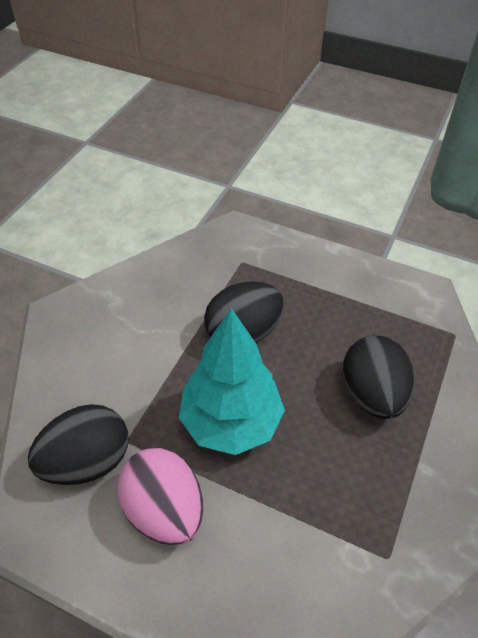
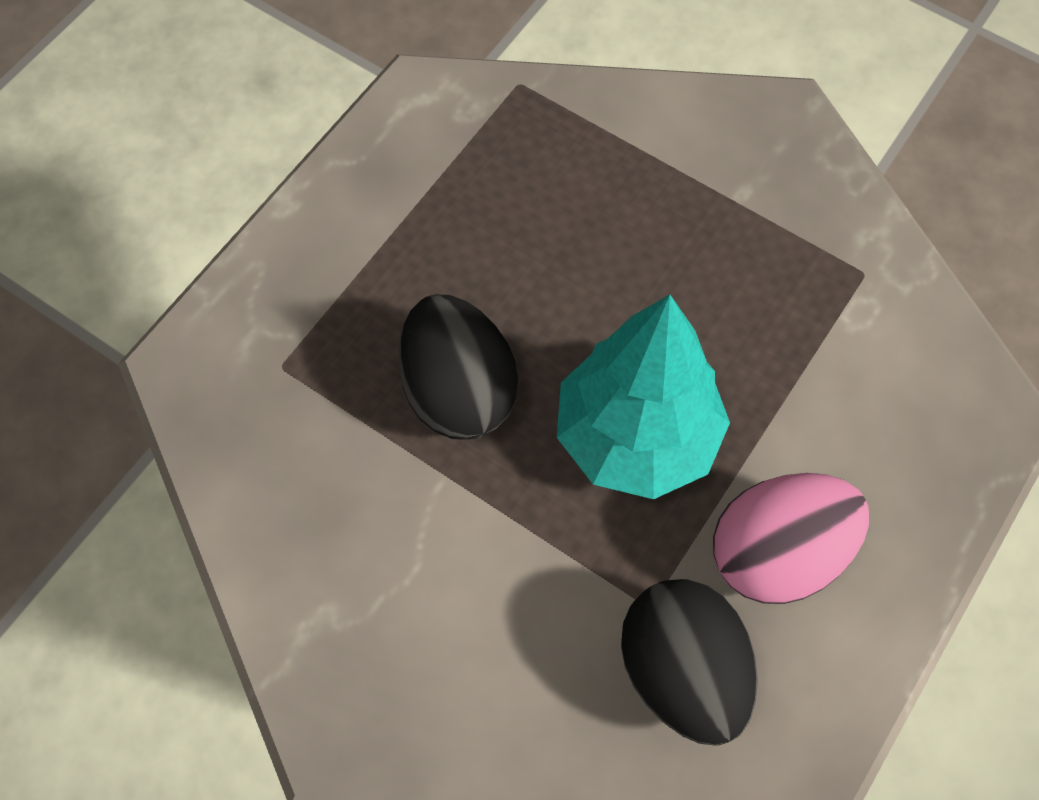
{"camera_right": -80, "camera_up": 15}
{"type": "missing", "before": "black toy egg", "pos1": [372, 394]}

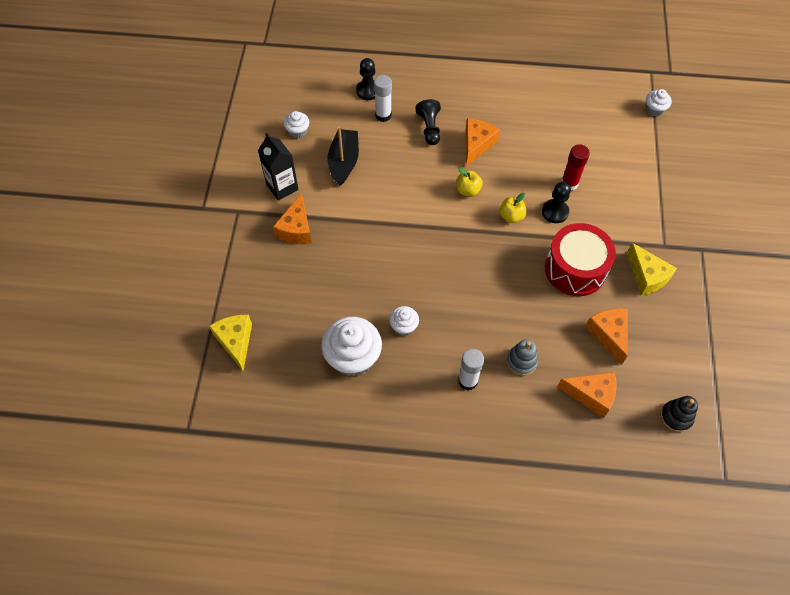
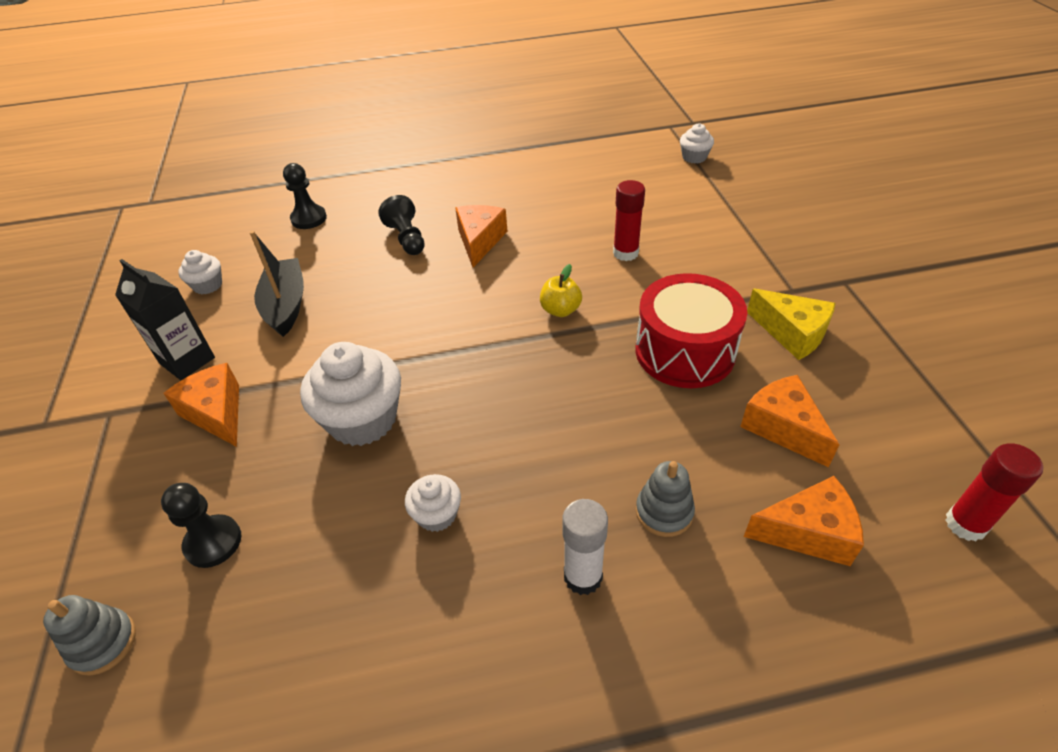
{"camera_right": -15, "camera_up": -15}
{"type": "exchanged", "before": "yellow cheese", "after": "gray ring stacker", "pos1": [235, 341], "pos2": [103, 643]}
{"type": "spun", "before": "orange-coloured cheese", "pos1": [296, 229], "pos2": [216, 413], "turn": 150}
{"type": "relocated", "before": "white muffin", "pos1": [353, 357], "pos2": [362, 419]}
{"type": "missing", "before": "white stick of glue", "pos1": [383, 115]}
{"type": "missing", "before": "yellow apple fruit", "pos1": [468, 190]}
{"type": "relocated", "before": "black pawn", "pos1": [555, 212], "pos2": [213, 542]}
{"type": "exchanged", "before": "black ring stacker", "after": "scarlet stick of glue", "pos1": [676, 417], "pos2": [965, 524]}

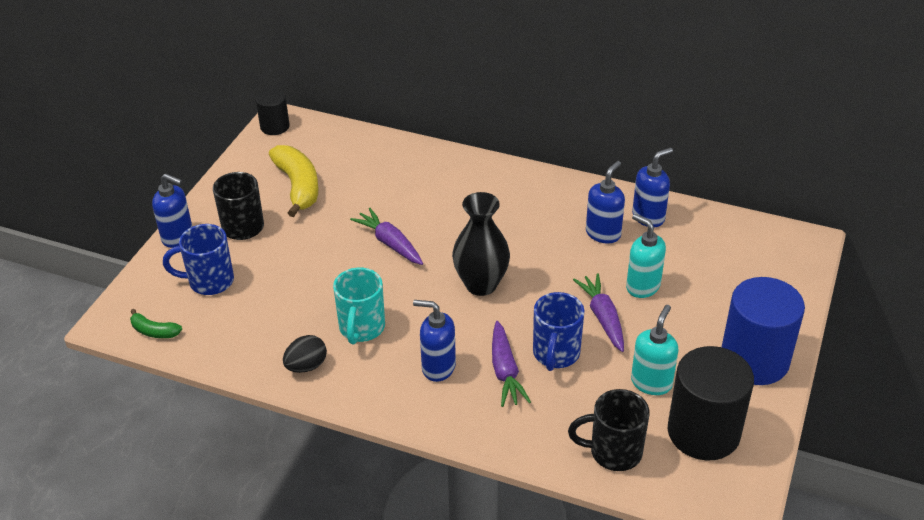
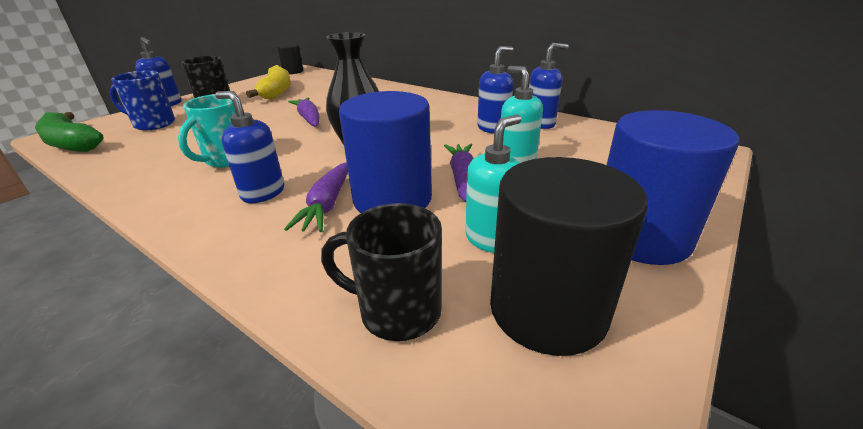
{"camera_right": 15, "camera_up": -10}
{"type": "size", "before": "leaf-green toy banana", "pos1": [154, 331], "pos2": [72, 143], "scale": 1.95}
{"type": "missing", "before": "black toy egg", "pos1": [306, 366]}
{"type": "exchanged", "before": "cobalt coffee mug", "after": "cobalt solid cylinder", "pos1": [556, 354], "pos2": [392, 199]}

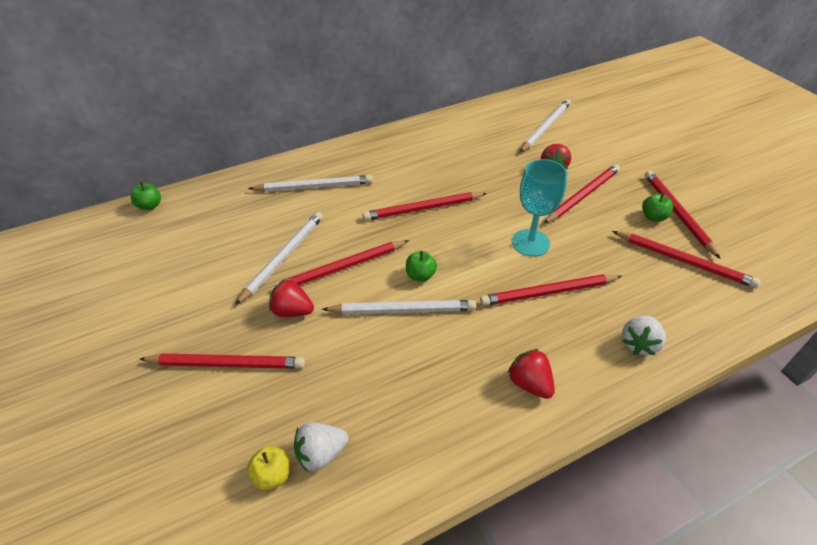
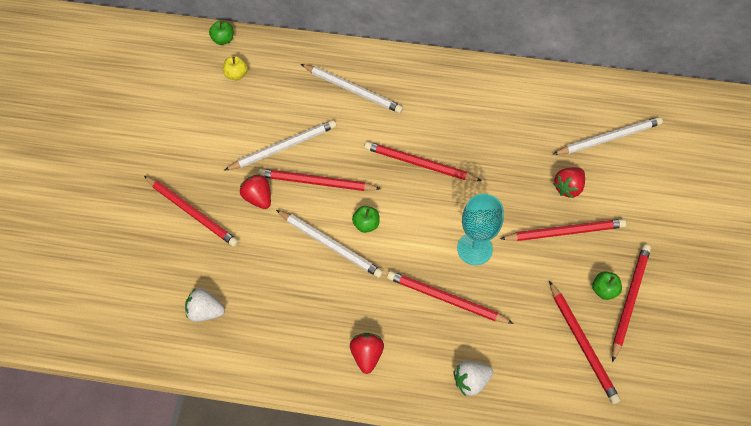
{"camera_right": 35, "camera_up": 15}
{"type": "relocated", "before": "yellow apple fruit", "pos1": [272, 475], "pos2": [236, 75]}

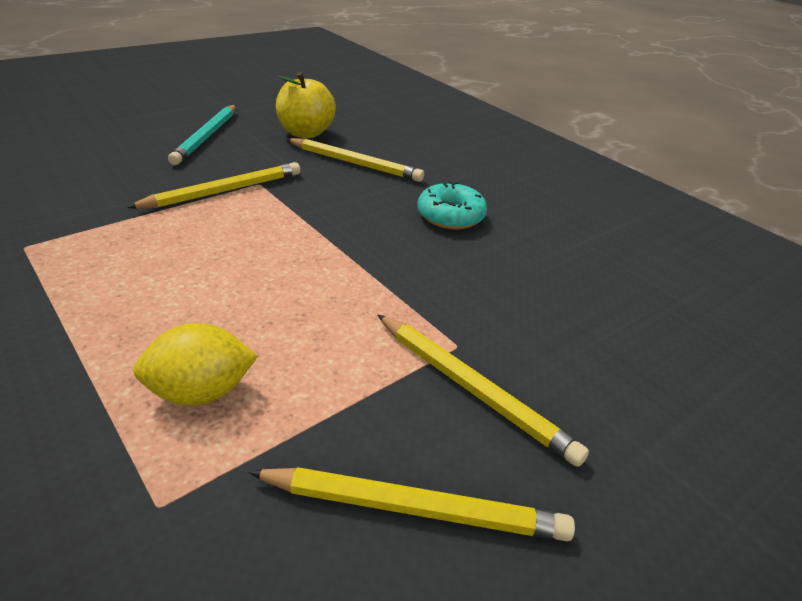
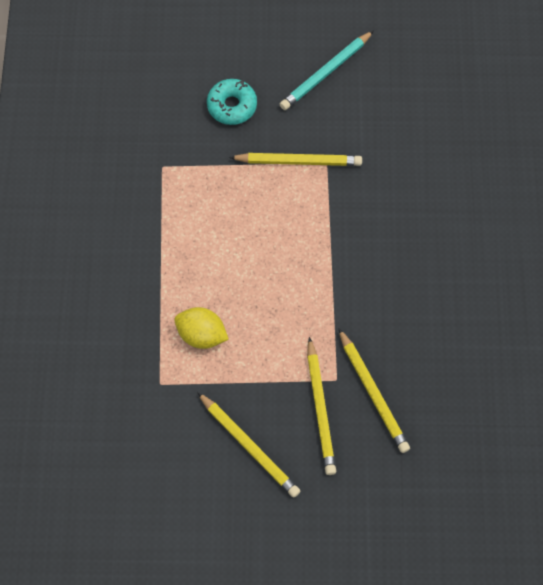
{"camera_right": 40, "camera_up": 30}
{"type": "missing", "before": "yellow apple fruit", "pos1": [306, 133]}
{"type": "relocated", "before": "yellow wooden pencil", "pos1": [355, 163], "pos2": [373, 393]}
{"type": "relocated", "before": "turquoise doughnut", "pos1": [450, 216], "pos2": [232, 106]}

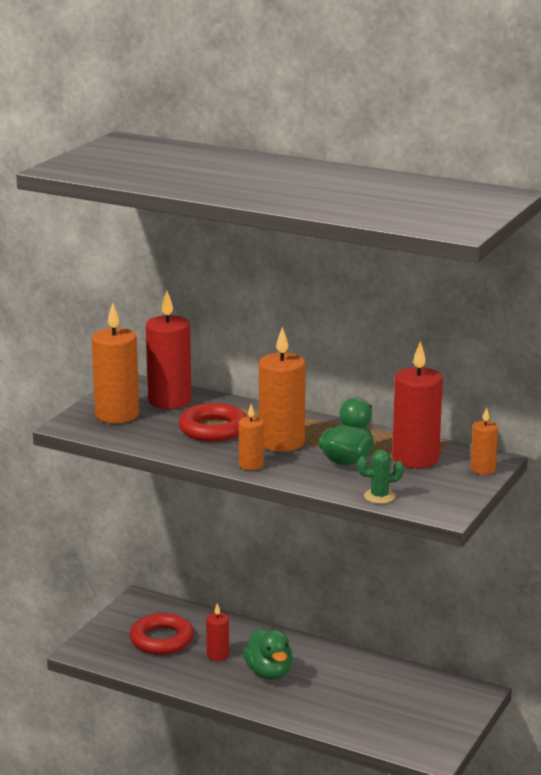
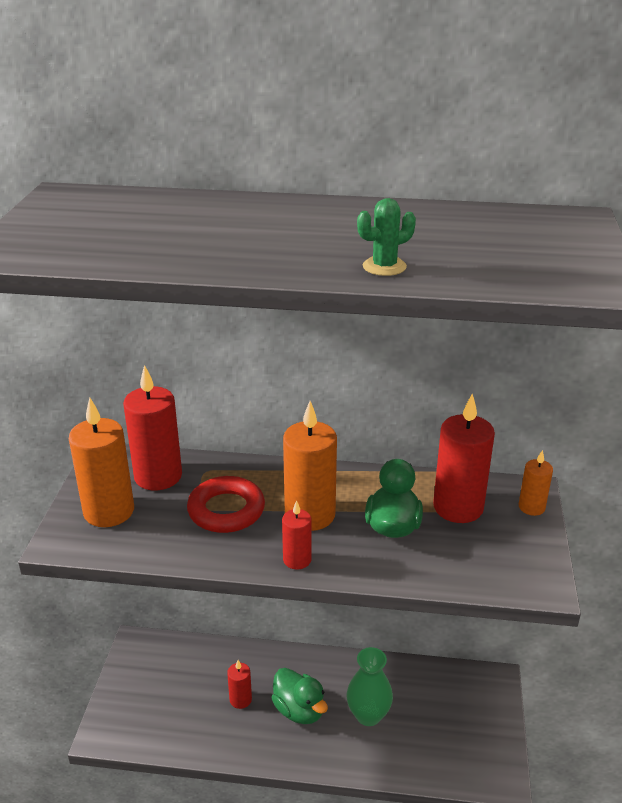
{"camera_right": -20, "camera_up": 10}
{"type": "missing", "before": "scarlet hoop", "pos1": [162, 640]}
{"type": "colour", "before": "orange-coloured wax candle", "after": "scarlet wax candle", "pos1": [251, 465], "pos2": [297, 560]}
{"type": "relocated", "before": "leaf-green prickly plant", "pos1": [379, 496], "pos2": [384, 267]}
{"type": "appeared", "after": "leaf-green tall vase", "pos2": [368, 715]}

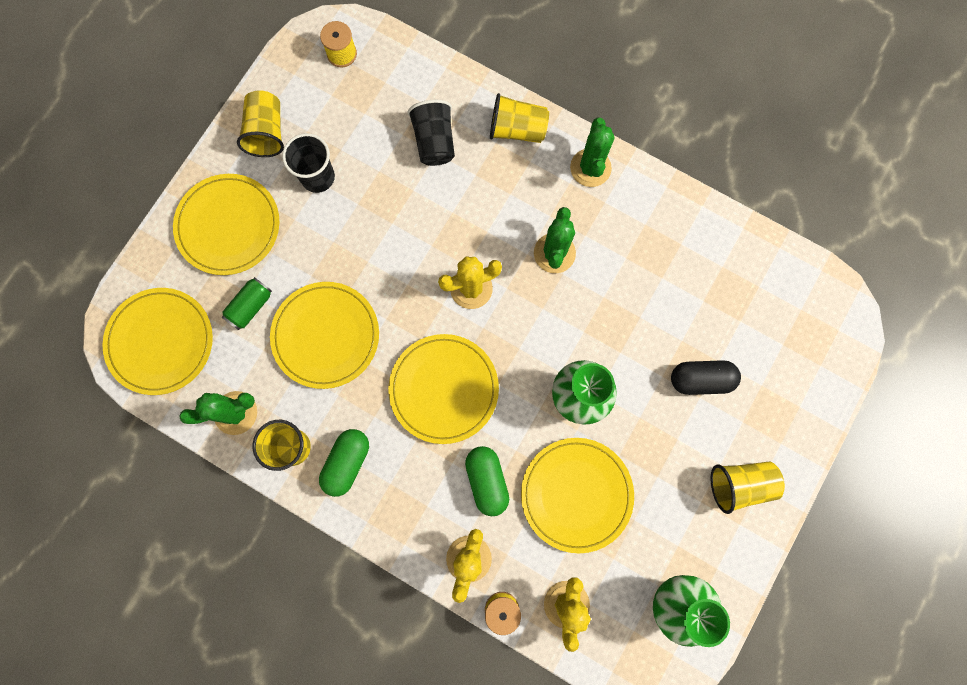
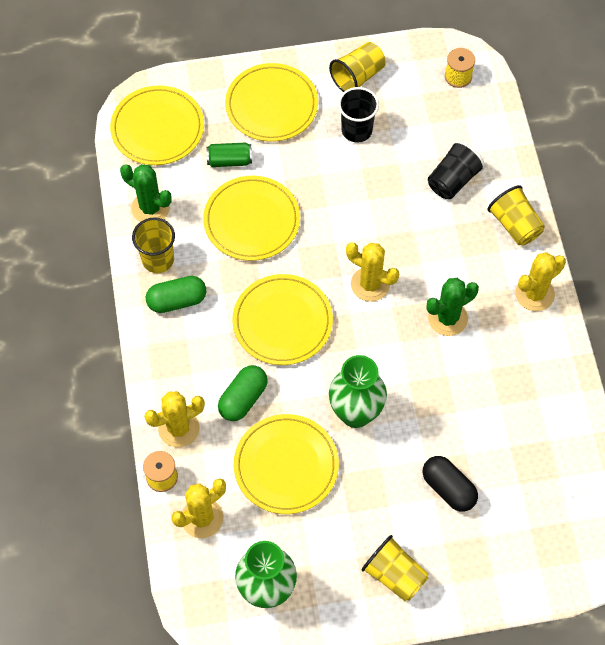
{"camera_right": 50, "camera_up": -15}
{"type": "colour", "before": "leaf-green prickly plant", "after": "yellow prickly plant", "pos1": [590, 168], "pos2": [534, 294]}

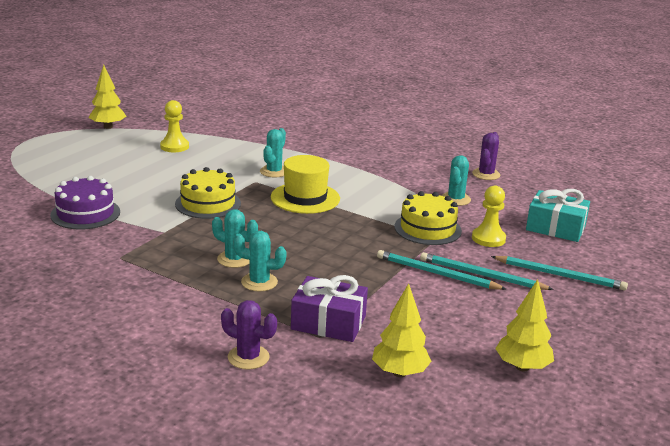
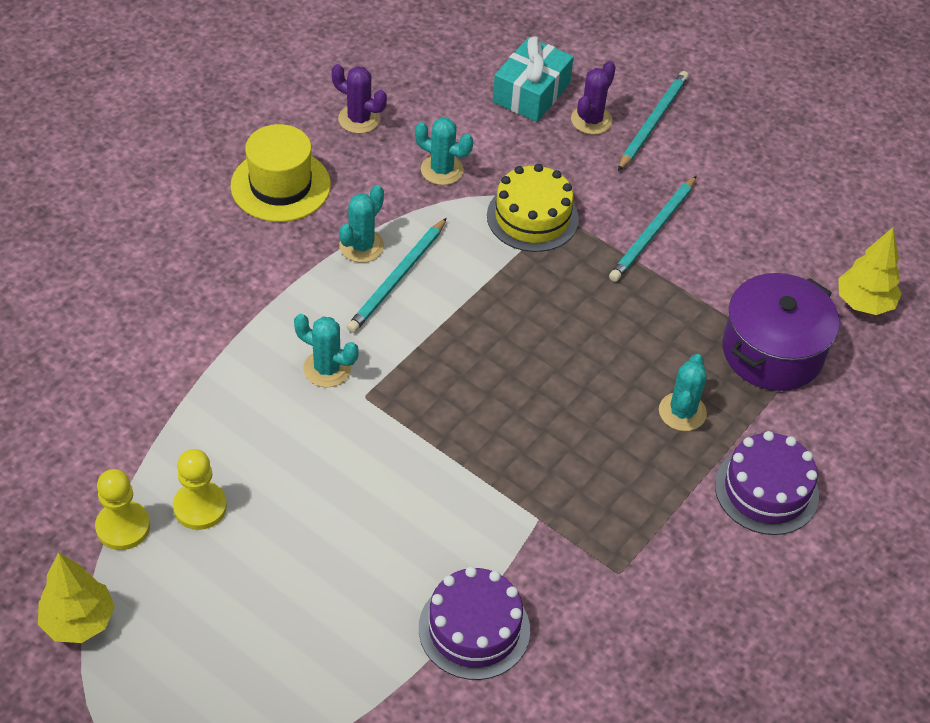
{"camera_right": -85, "camera_up": 25}
{"type": "missing", "before": "yellow layer cake", "pos1": [208, 203]}
{"type": "relocated", "before": "turquoise prickly plant", "pos1": [234, 259], "pos2": [361, 246]}
{"type": "relocated", "before": "violet prickly plant", "pos1": [248, 357], "pos2": [591, 120]}
{"type": "relocated", "before": "yellow top hat", "pos1": [305, 198], "pos2": [280, 185]}
{"type": "exchanged", "before": "violet present", "after": "violet stockpot", "pos1": [328, 323], "pos2": [772, 351]}
{"type": "relocated", "before": "turquoise wooden pencil", "pos1": [481, 275], "pos2": [397, 278]}
{"type": "relocated", "before": "yellow pawn", "pos1": [488, 238], "pos2": [123, 527]}
{"type": "missing", "before": "yellow tree", "pos1": [522, 367]}
{"type": "appeared", "after": "violet layer cake", "pos2": [766, 490]}

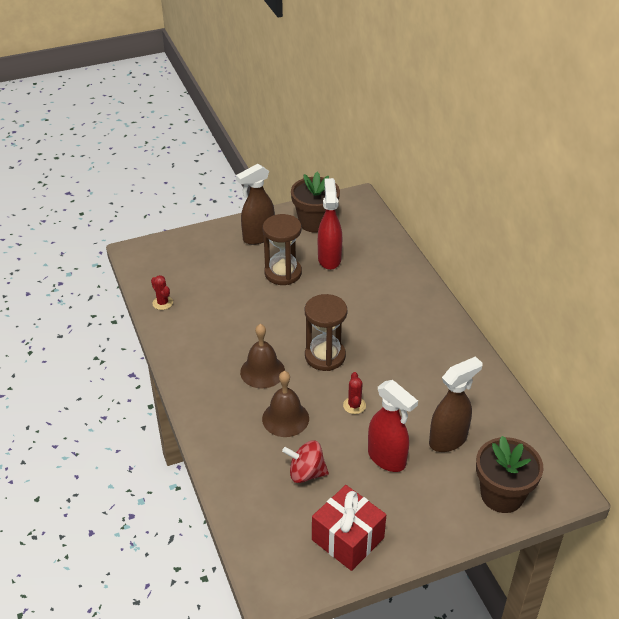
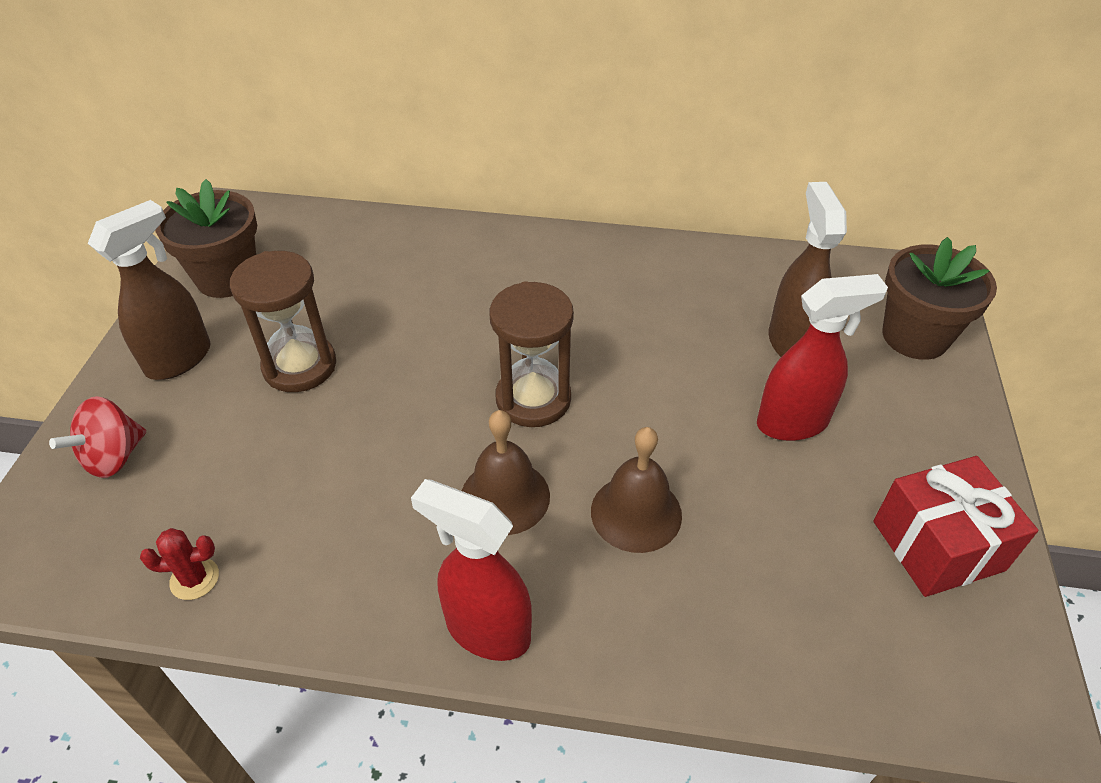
{"camera_right": -60, "camera_up": 5}
{"type": "spun", "before": "russet spray cleaner", "pos1": [258, 237], "pos2": [180, 359], "turn": -135}
{"type": "relocated", "before": "scarlet toy top", "pos1": [306, 473], "pos2": [114, 457]}
{"type": "relocated", "before": "scarlet spray cleaner", "pos1": [329, 259], "pos2": [486, 630]}
{"type": "missing", "before": "scarlet prickly plant", "pos1": [354, 405]}

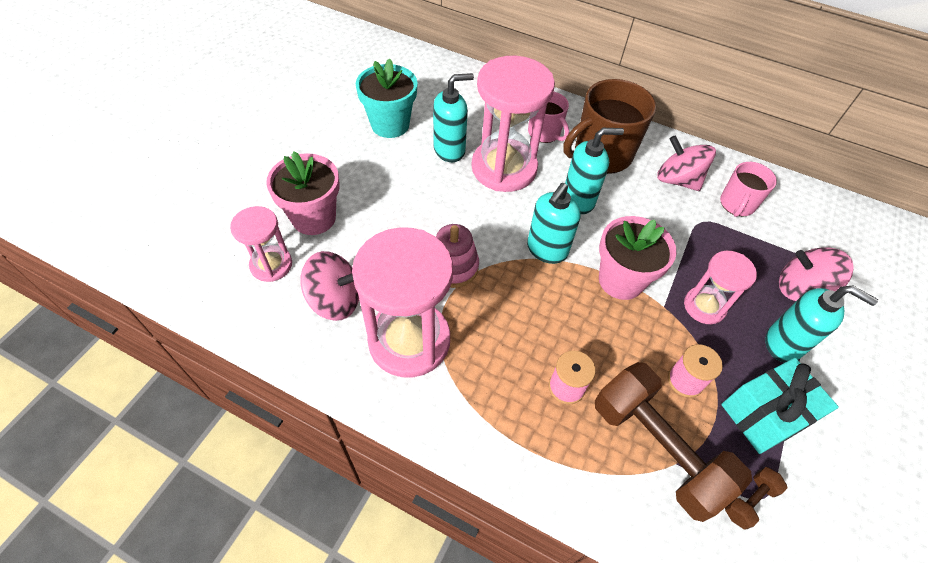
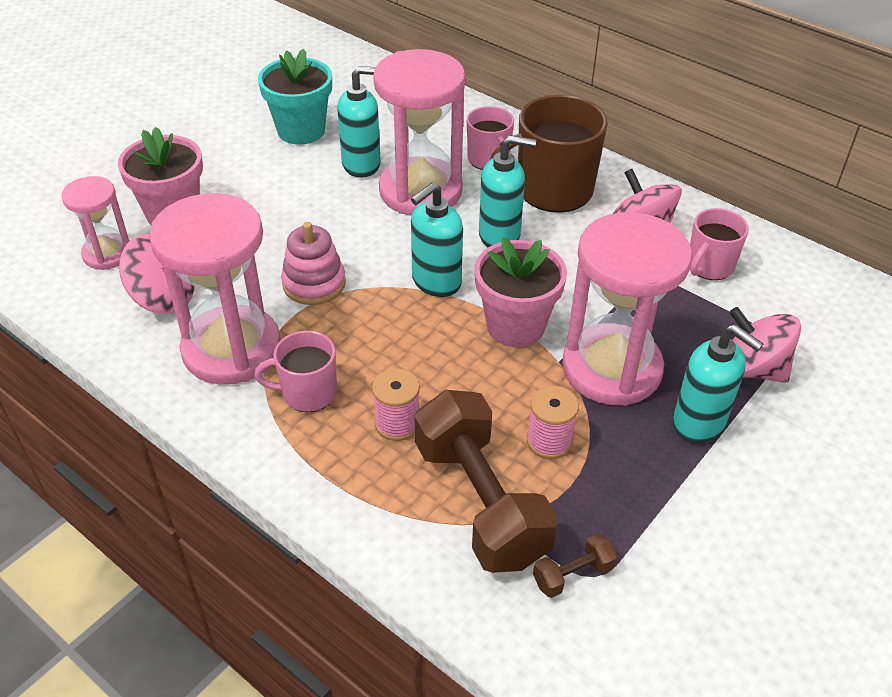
{"camera_right": 15, "camera_up": -10}
{"type": "size", "before": "rose-pink sandglass", "pos1": [704, 306], "pos2": [611, 368], "scale": 1.84}
{"type": "missing", "before": "turquoise present", "pos1": [764, 414]}
{"type": "appeared", "after": "rose-pink coffee mug", "pos2": [307, 393]}

